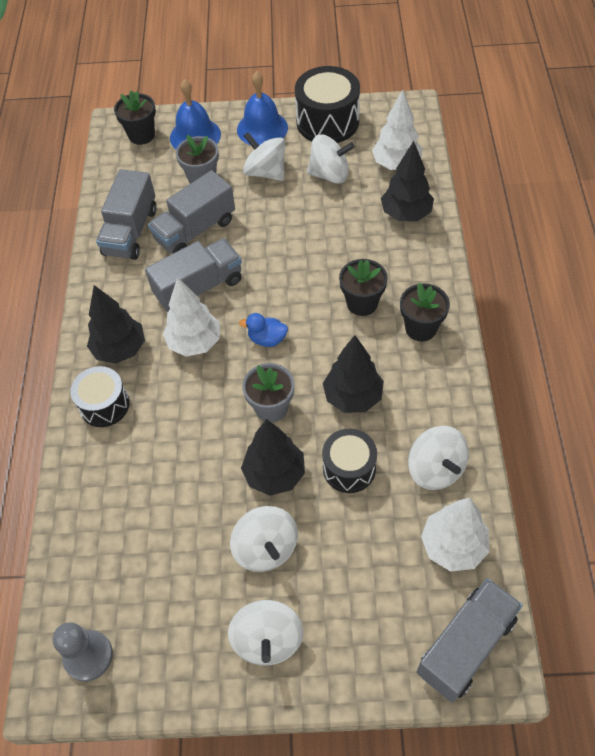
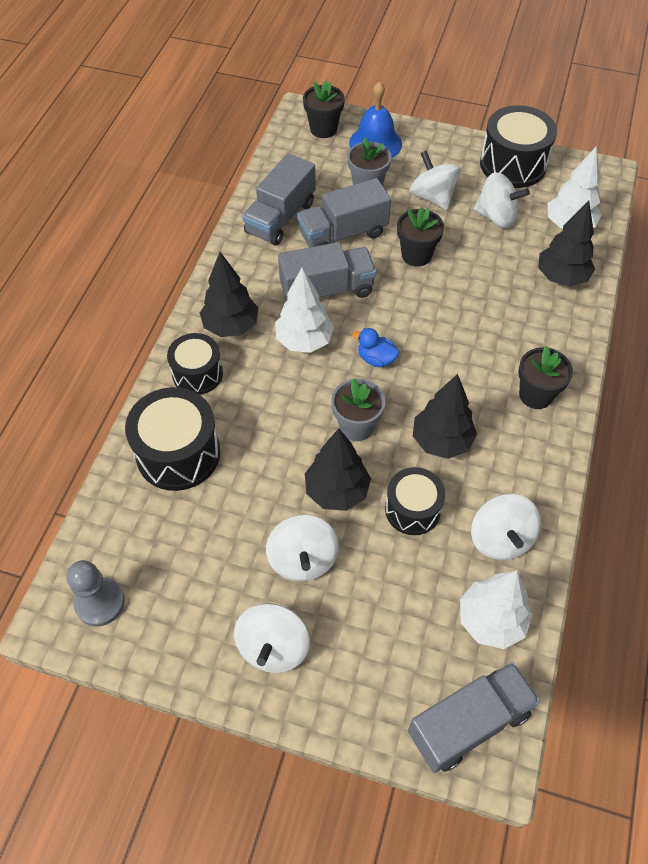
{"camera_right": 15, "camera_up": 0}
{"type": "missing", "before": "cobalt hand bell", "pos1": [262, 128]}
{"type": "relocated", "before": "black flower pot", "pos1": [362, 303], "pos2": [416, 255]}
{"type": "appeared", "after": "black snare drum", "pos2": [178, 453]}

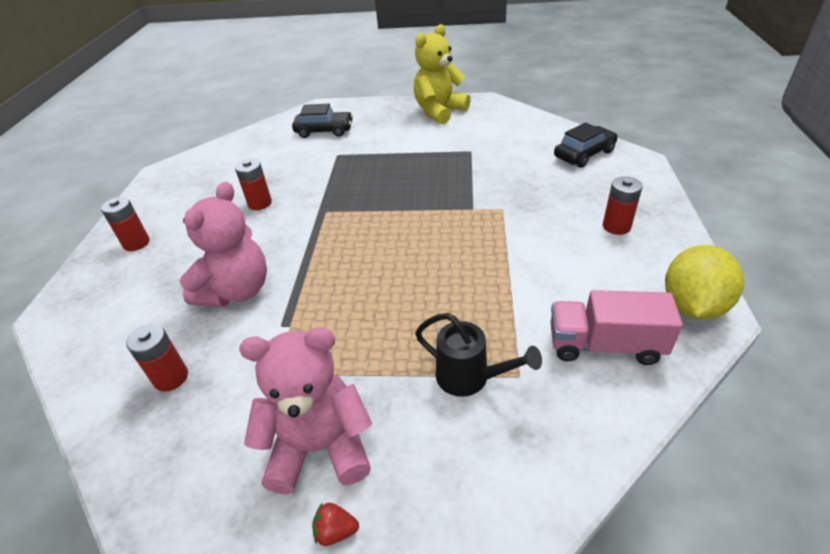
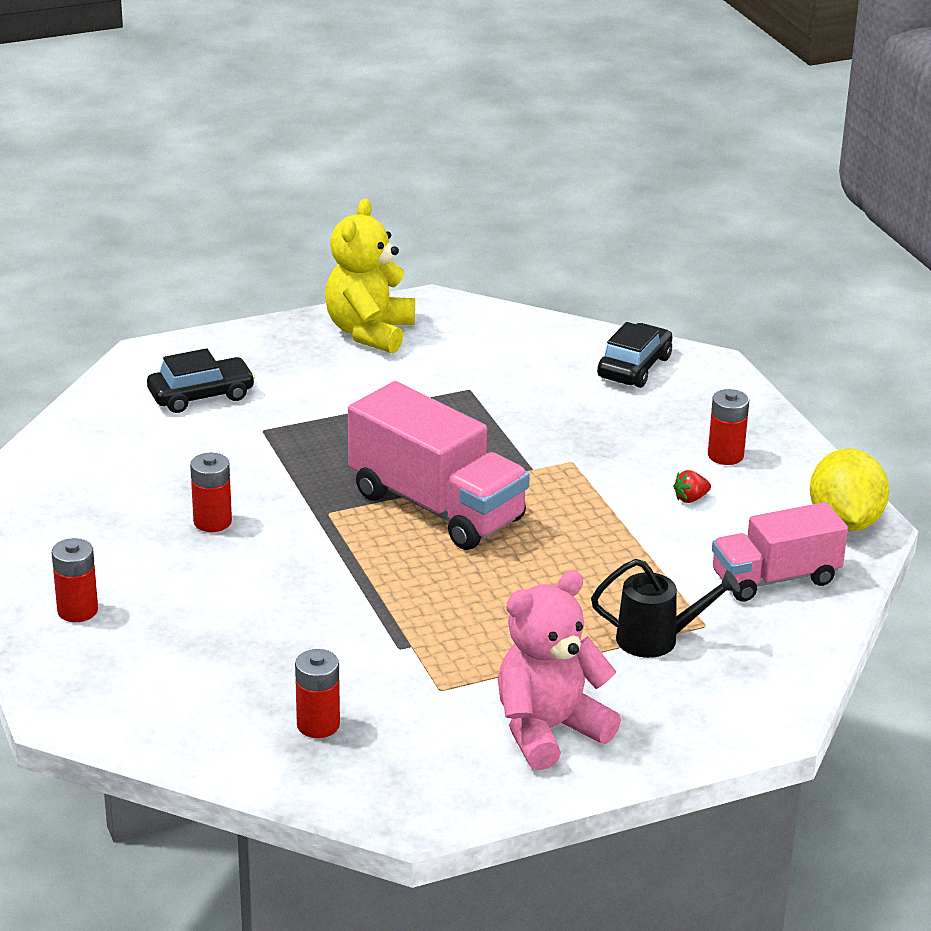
{"camera_right": -30, "camera_up": -10}
{"type": "missing", "before": "rose-pink stuffed bear", "pos1": [237, 291]}
{"type": "relocated", "before": "scarlet berry", "pos1": [336, 531], "pos2": [690, 499]}
{"type": "appeared", "after": "rose-pink lorry", "pos2": [436, 507]}

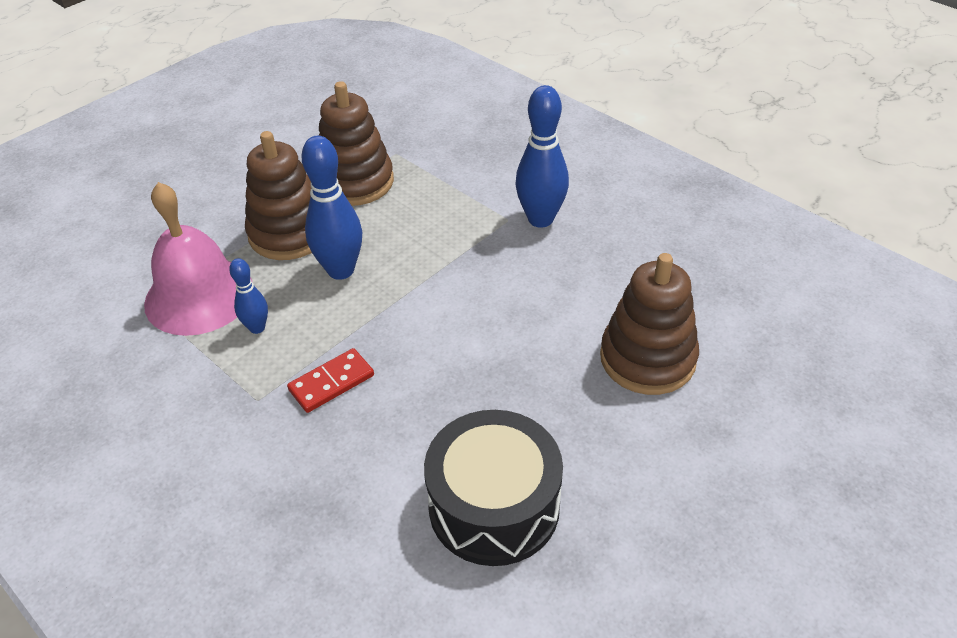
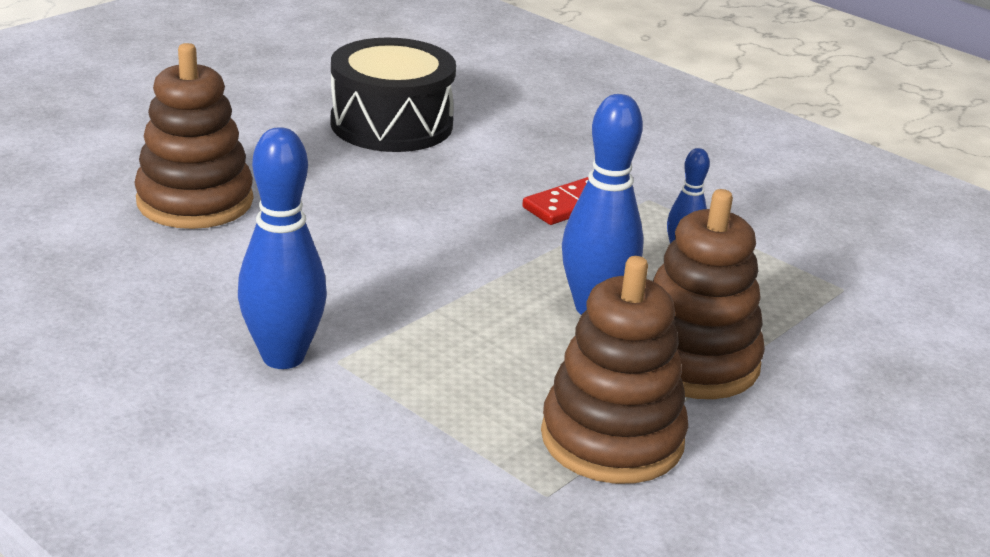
{"camera_right": 175, "camera_up": -15}
{"type": "missing", "before": "rose-pink hand bell", "pos1": [199, 295]}

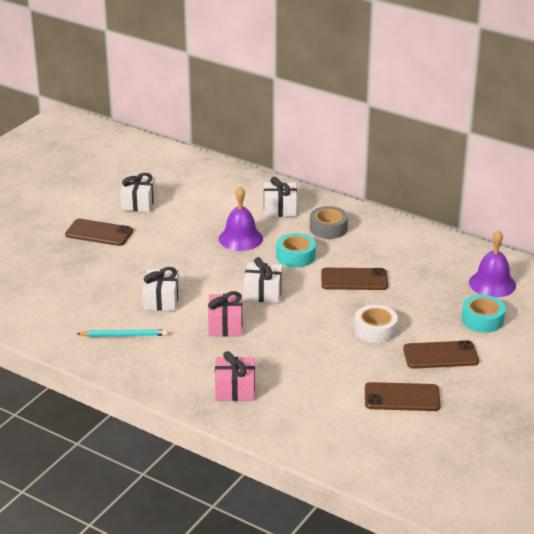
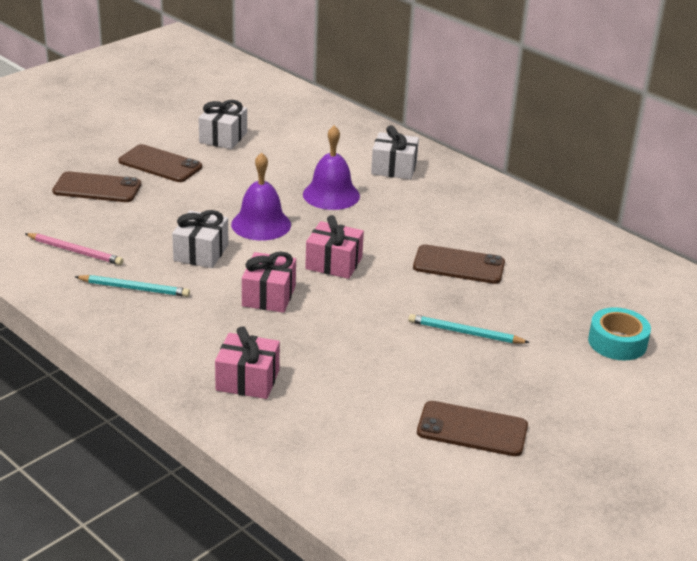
{"camera_right": 10, "camera_up": 0}
{"type": "colour", "before": "white present", "after": "rose-pink present", "pos1": [263, 293], "pos2": [334, 263]}
{"type": "missing", "before": "turquoise roll of tape", "pos1": [295, 256]}
{"type": "missing", "before": "gray roll of tape", "pos1": [328, 228]}
{"type": "exchanged", "before": "white roll of tape", "after": "turquoise wooden pencil", "pos1": [375, 330], "pos2": [465, 333]}
{"type": "relocated", "before": "russet smartphone", "pos1": [440, 355], "pos2": [97, 188]}
{"type": "relocated", "before": "violet hand bell", "pos1": [492, 284], "pos2": [261, 224]}
{"type": "appeared", "after": "rose-pink wooden pencil", "pos2": [75, 251]}

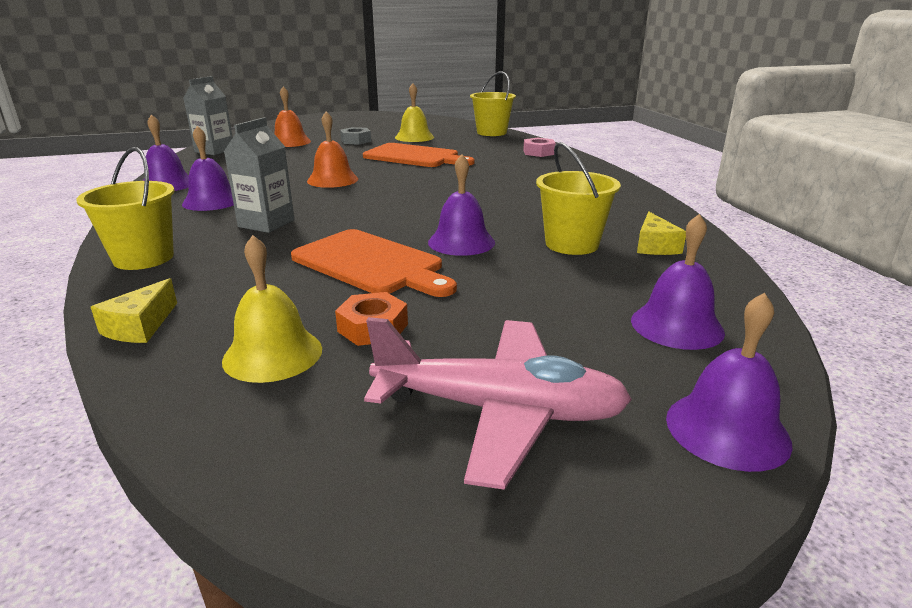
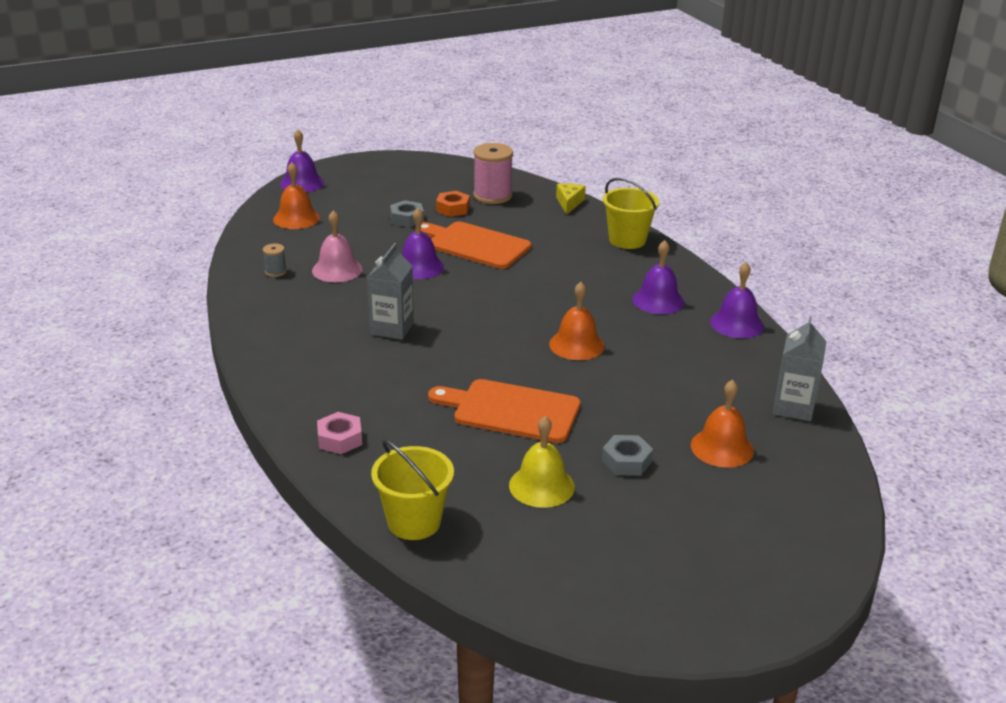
{"camera_right": 170, "camera_up": 5}
{"type": "exchanged", "before": "yellow hand bell", "after": "rose-pink reel of thread", "pos1": [273, 354], "pos2": [492, 196]}
{"type": "relocated", "before": "gray carton", "pos1": [266, 223], "pos2": [392, 328]}
{"type": "missing", "before": "rose-pink plane", "pos1": [498, 411]}
{"type": "exchanged", "before": "yellow bucket", "after": "rose-pink hand bell", "pos1": [571, 244], "pos2": [337, 270]}
{"type": "colour", "before": "violet hand bell", "after": "orange-coloured hand bell", "pos1": [676, 325], "pos2": [296, 218]}
{"type": "exchanged", "before": "yellow cheese", "after": "gray reel of thread", "pos1": [654, 246], "pos2": [275, 272]}
{"type": "appeared", "after": "gray nut", "pos2": [407, 219]}

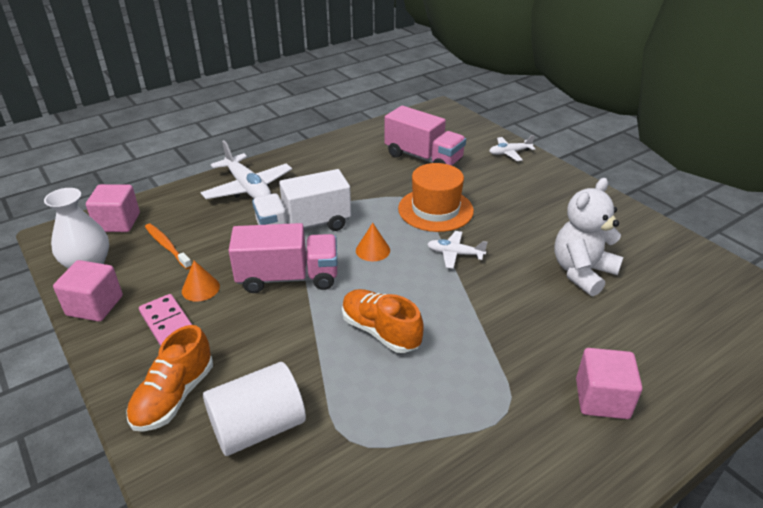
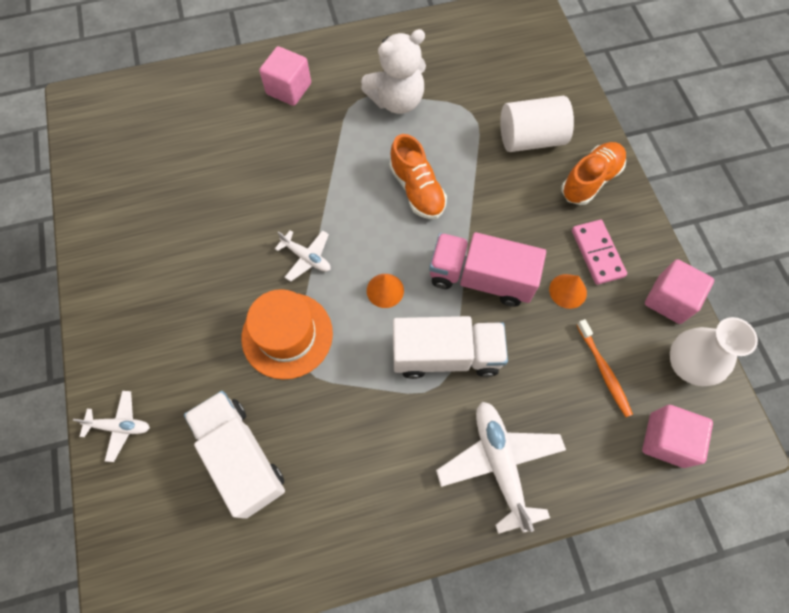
{"camera_right": -160, "camera_up": 30}
{"type": "colour", "before": "rose-pink lorry", "after": "white lorry", "pos1": [423, 158], "pos2": [241, 457]}
{"type": "relocated", "before": "white stuffed bear", "pos1": [582, 272], "pos2": [396, 100]}

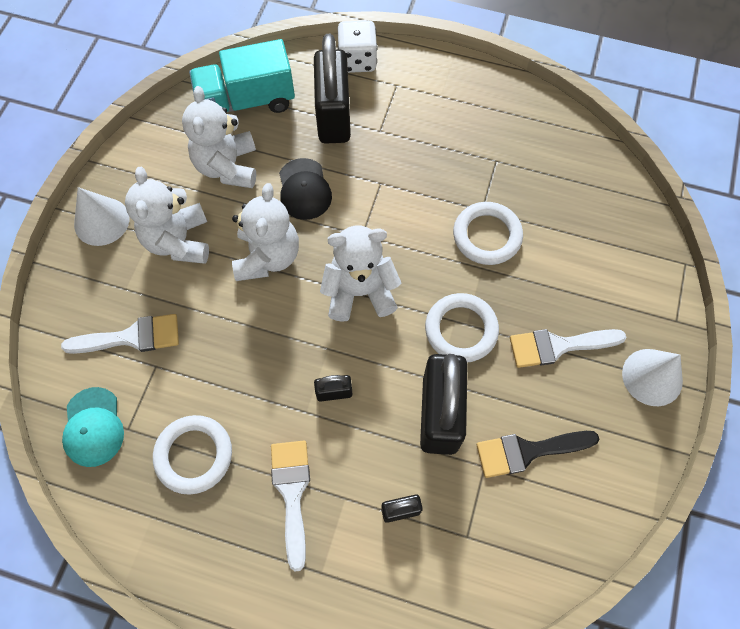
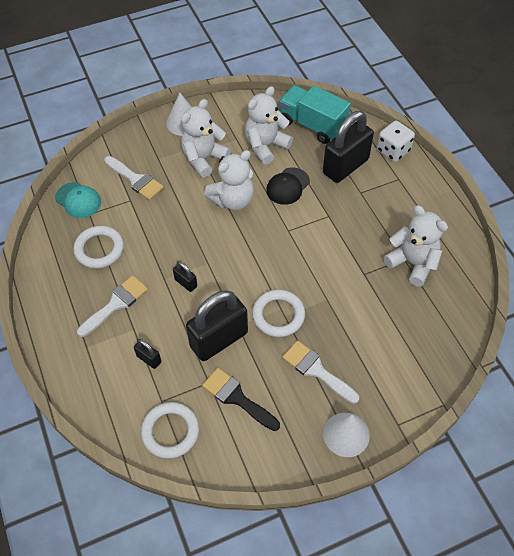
{"camera_right": 50, "camera_up": -10}
{"type": "spun", "before": "turquoise cap", "pos1": [93, 427], "pos2": [78, 200], "turn": -90}
{"type": "relocated", "before": "white stuffed bear", "pos1": [360, 292], "pos2": [412, 263]}
{"type": "relocated", "before": "white hoop", "pos1": [487, 236], "pos2": [170, 431]}

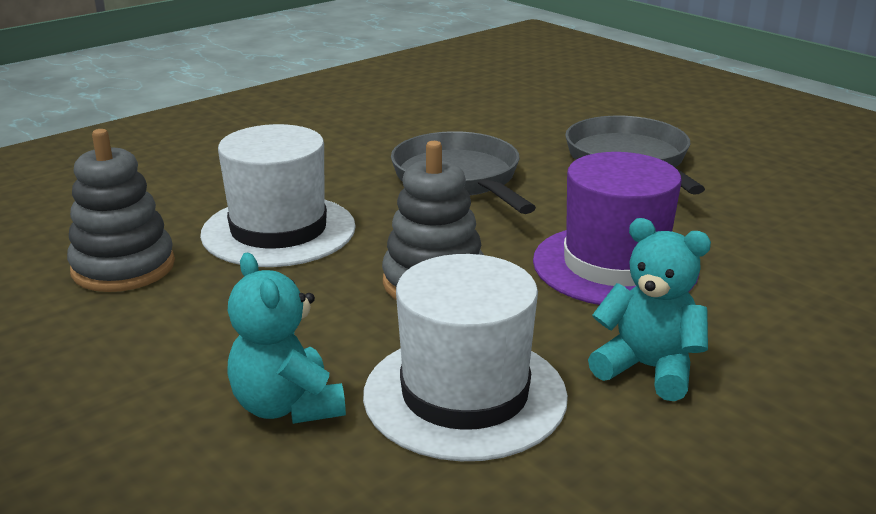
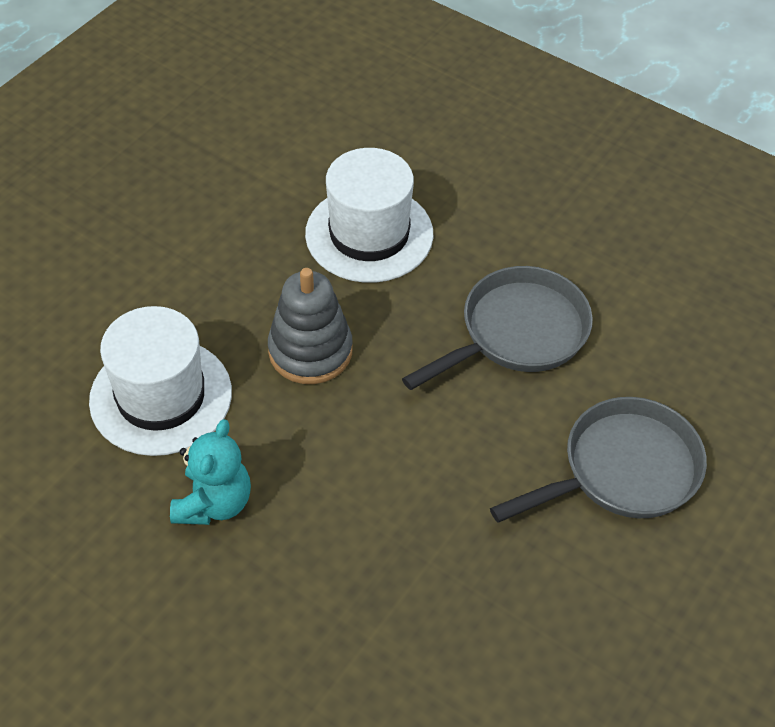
{"camera_right": 75, "camera_up": 25}
{"type": "missing", "before": "gray ring stacker", "pos1": [123, 267]}
{"type": "missing", "before": "turquoise stuffed bear", "pos1": [287, 406]}
{"type": "missing", "before": "violet top hat", "pos1": [615, 265]}

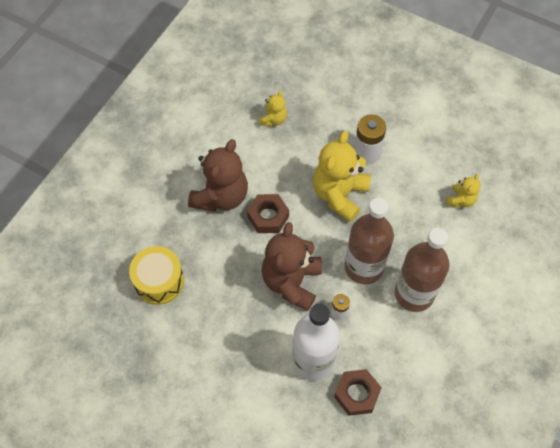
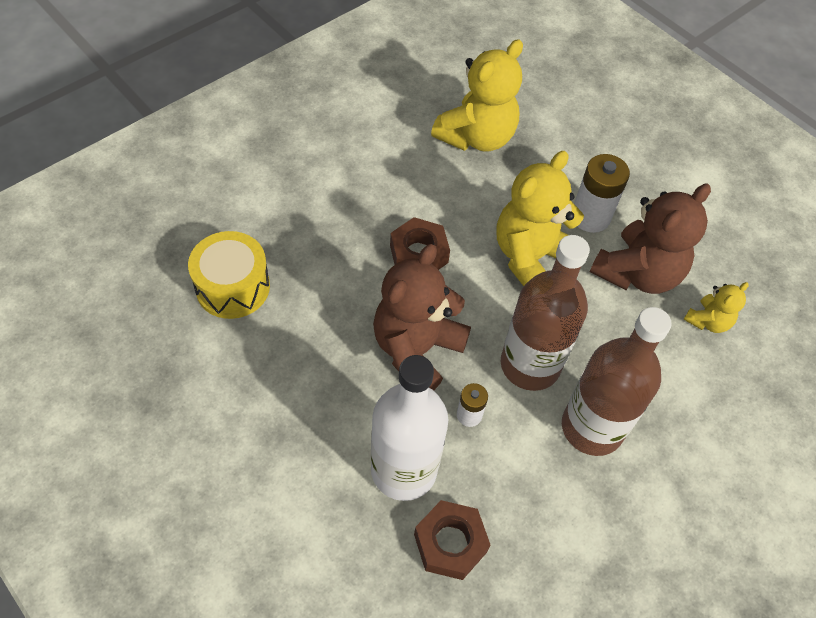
{"camera_right": 15, "camera_up": -5}
{"type": "relocated", "before": "russet stuffed bear", "pos1": [221, 196], "pos2": [637, 273]}
{"type": "size", "before": "yellow stuffed bear", "pos1": [273, 119], "pos2": [476, 137], "scale": 2.0}

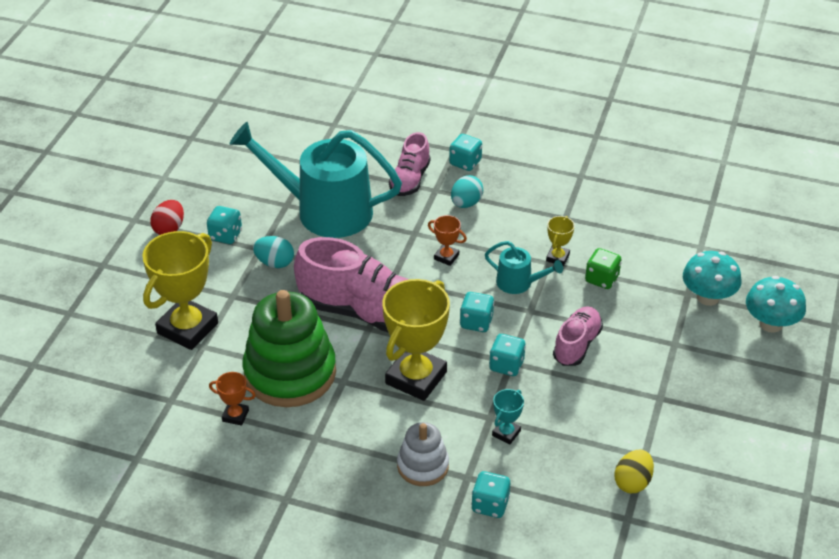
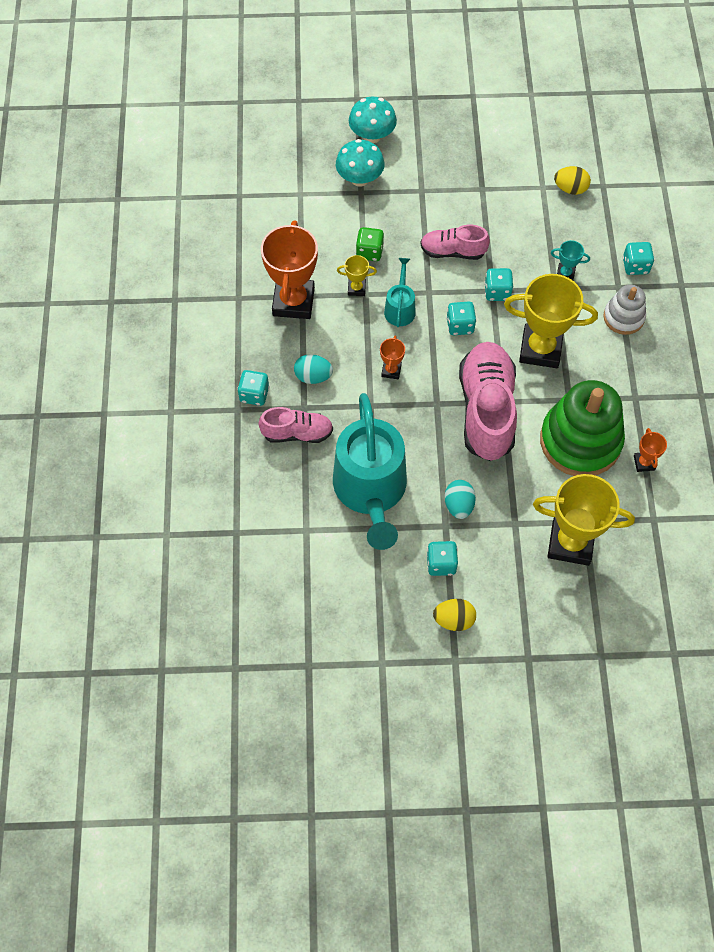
{"camera_right": -110, "camera_up": 20}
{"type": "colour", "before": "scarlet toy egg", "after": "yellow toy egg", "pos1": [169, 229], "pos2": [454, 620]}
{"type": "appeared", "after": "orange-coloured trophy", "pos2": [293, 302]}

